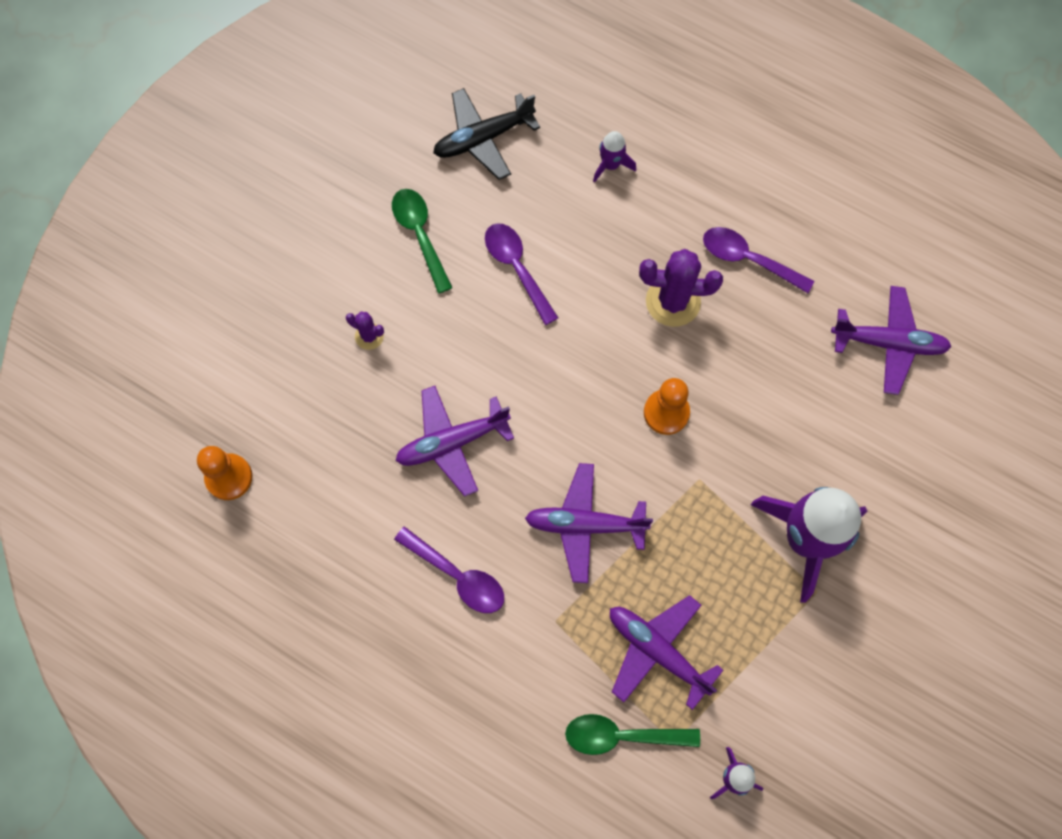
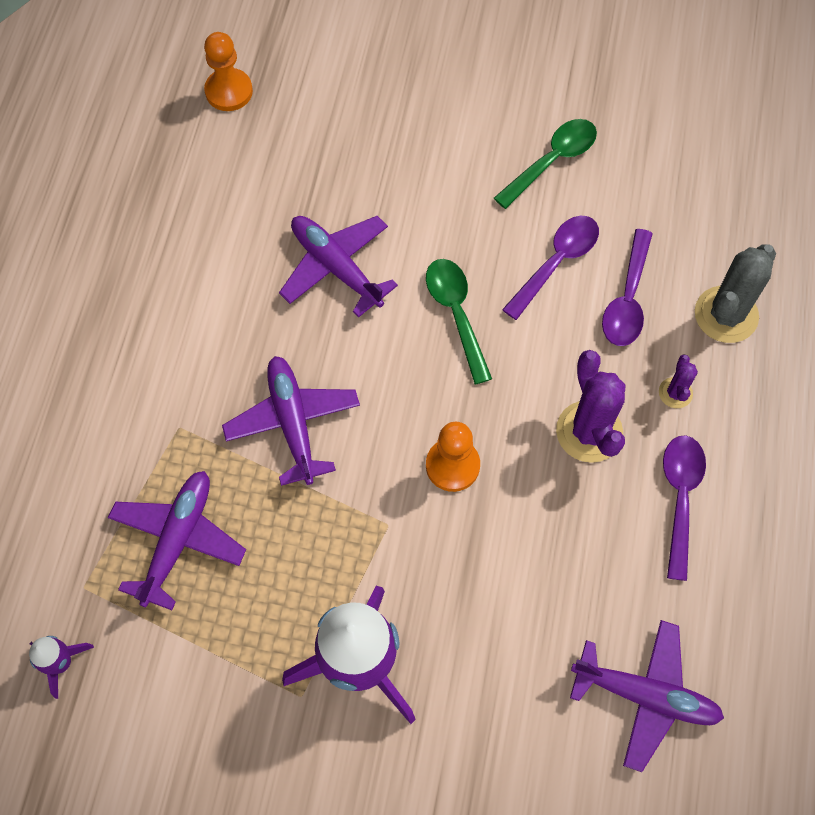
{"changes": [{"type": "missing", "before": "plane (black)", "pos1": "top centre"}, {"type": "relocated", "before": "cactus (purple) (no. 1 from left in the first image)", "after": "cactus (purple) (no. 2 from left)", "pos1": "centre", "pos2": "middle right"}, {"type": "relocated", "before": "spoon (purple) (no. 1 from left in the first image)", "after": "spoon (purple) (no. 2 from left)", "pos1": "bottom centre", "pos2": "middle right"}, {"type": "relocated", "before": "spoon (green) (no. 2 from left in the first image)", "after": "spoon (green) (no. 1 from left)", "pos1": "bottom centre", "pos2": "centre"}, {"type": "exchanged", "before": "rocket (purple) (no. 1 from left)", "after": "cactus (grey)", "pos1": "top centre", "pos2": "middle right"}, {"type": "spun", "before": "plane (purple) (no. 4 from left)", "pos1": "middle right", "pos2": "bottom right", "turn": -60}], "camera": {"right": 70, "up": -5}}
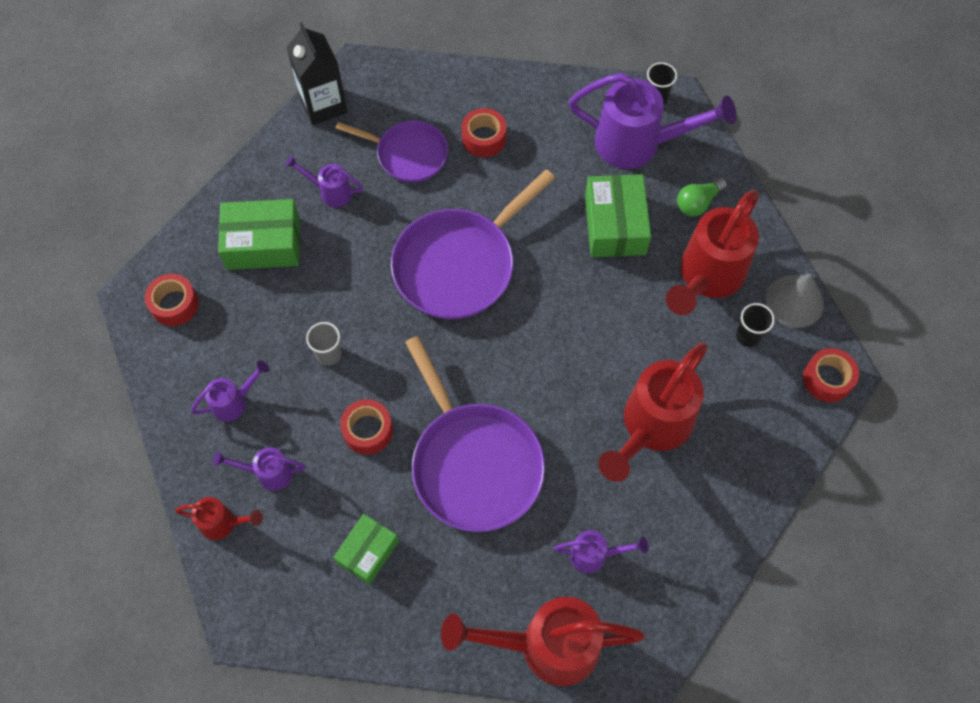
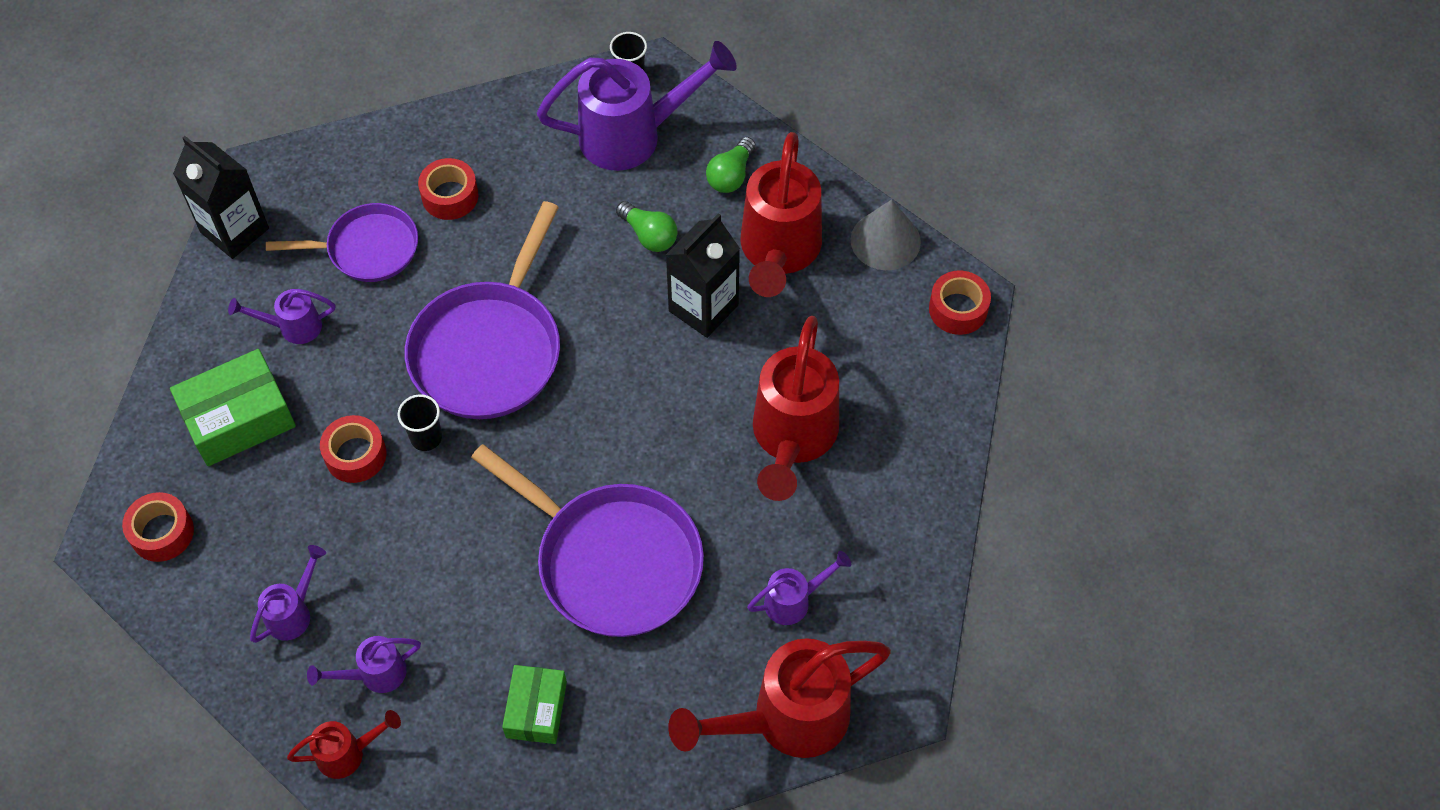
{"changes": [{"type": "missing", "before": "cup (grey)", "pos1": "middle left"}, {"type": "appeared", "after": "carton (black) (no. 2 from left)", "pos2": "centre"}, {"type": "relocated", "before": "tape (red) (no. 2 from left)", "pos1": "centre", "pos2": "middle left"}, {"type": "relocated", "before": "cup (black) (no. 2 from left in the first image)", "after": "cup (black) (no. 1 from left)", "pos1": "middle right", "pos2": "middle left"}, {"type": "exchanged", "before": "box (green) (no. 3 from left)", "after": "light bulb (green) (no. 1 from left)", "pos1": "top centre", "pos2": "top centre"}], "camera": {"right": -25, "up": -5}}
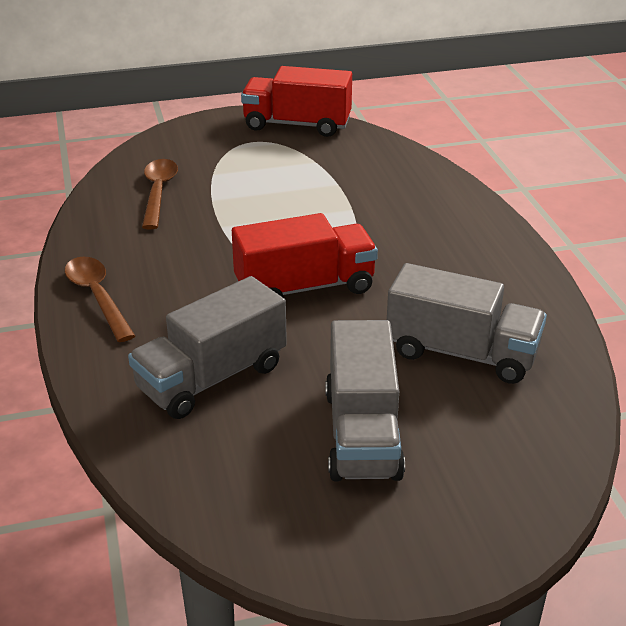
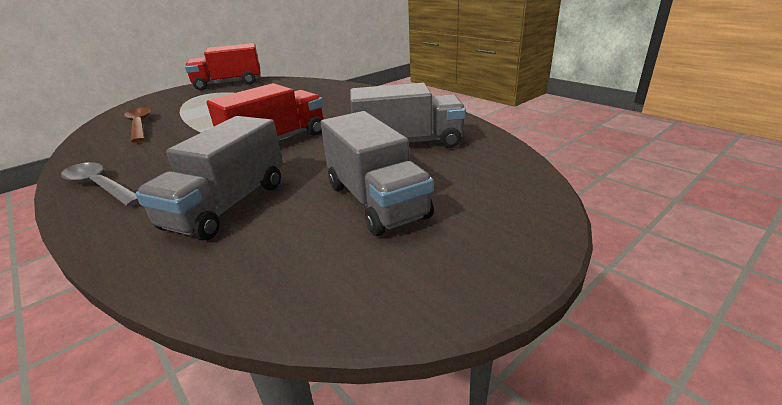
{"changes": [{"type": "colour", "before": "spoon (brown) (no. 1 from left)", "after": "spoon (grey)", "pos1": "middle left", "pos2": "middle left"}], "camera": {"right": -25, "up": -5}}
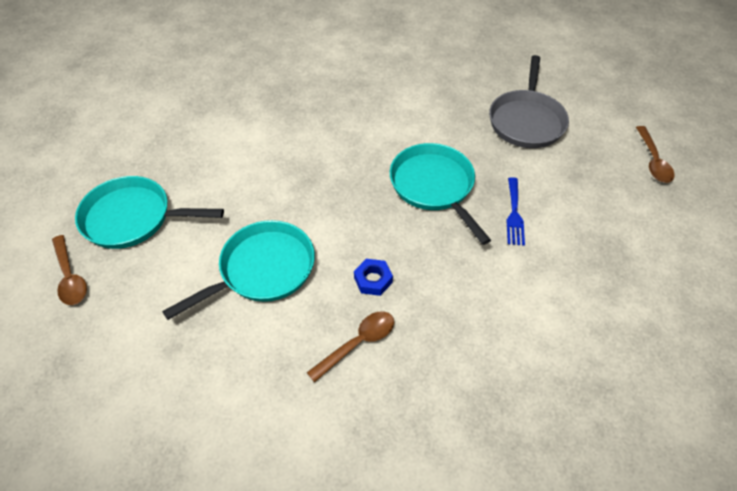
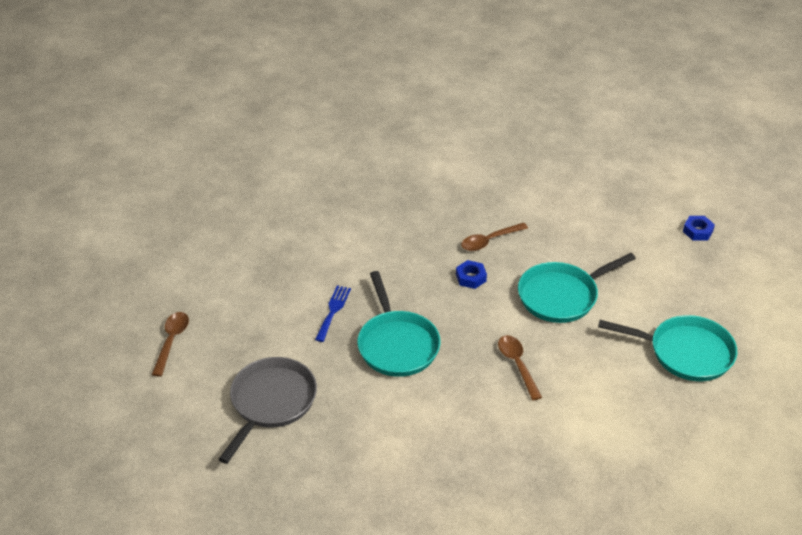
{"changes": [{"type": "appeared", "after": "nut (blue) (no. 2 from left)", "pos2": "middle right"}, {"type": "relocated", "before": "spoon (brown) (no. 1 from left in the first image)", "after": "spoon (brown) (no. 3 from left)", "pos1": "middle left", "pos2": "bottom centre"}], "camera": {"right": -170, "up": -10}}
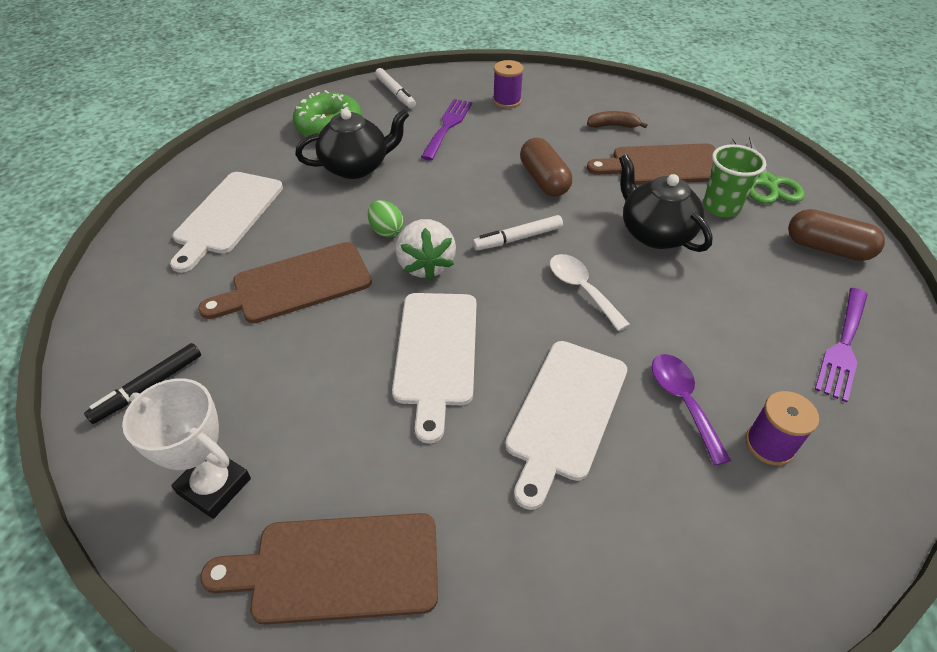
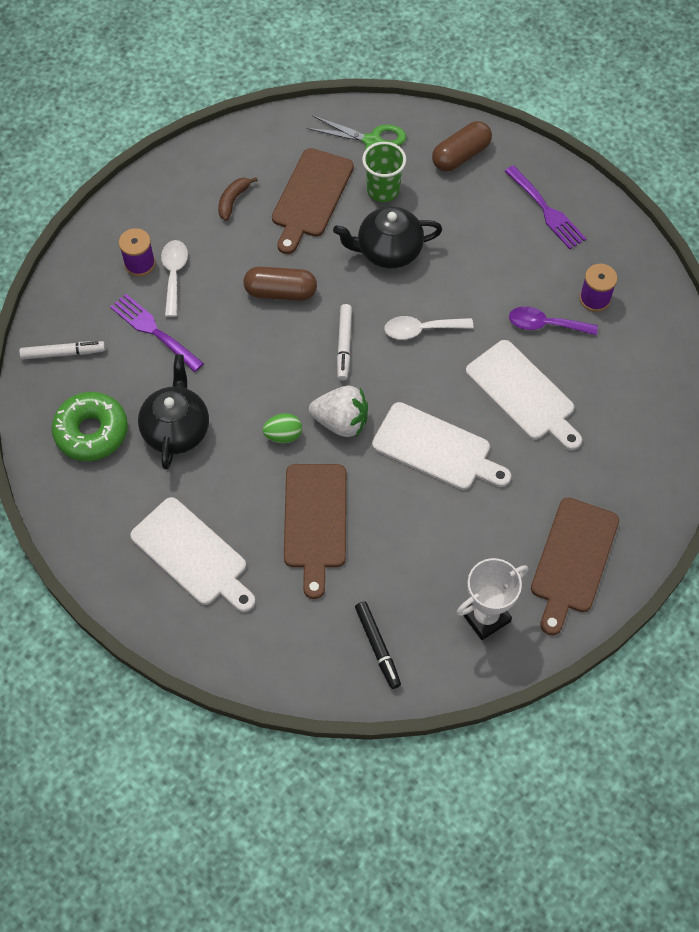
{"changes": [{"type": "appeared", "after": "spoon (white) (no. 1 from left)", "pos2": "top left"}], "camera": {"right": -65, "up": 15}}
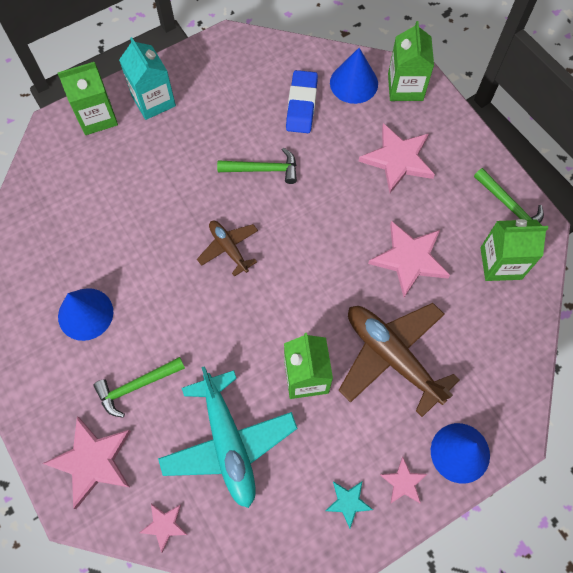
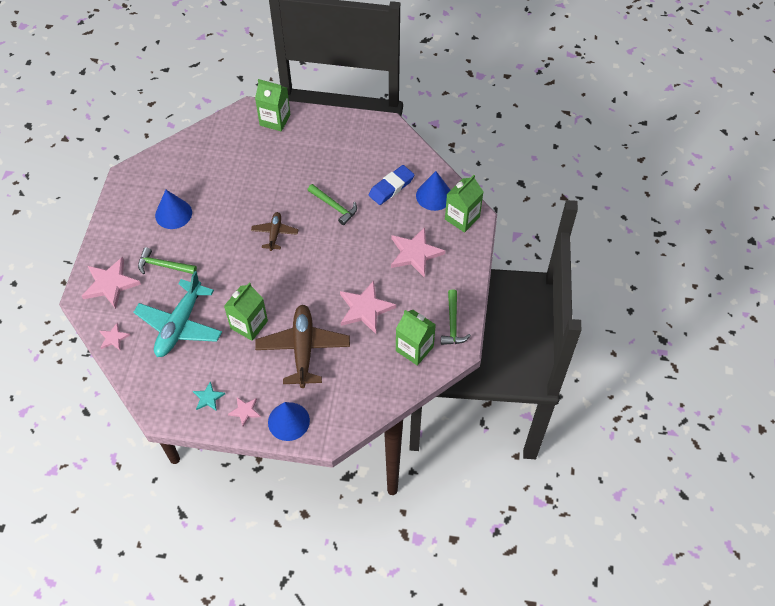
{"changes": [{"type": "missing", "before": "carton (turquoise)", "pos1": "top left"}], "camera": {"right": 40, "up": -10}}
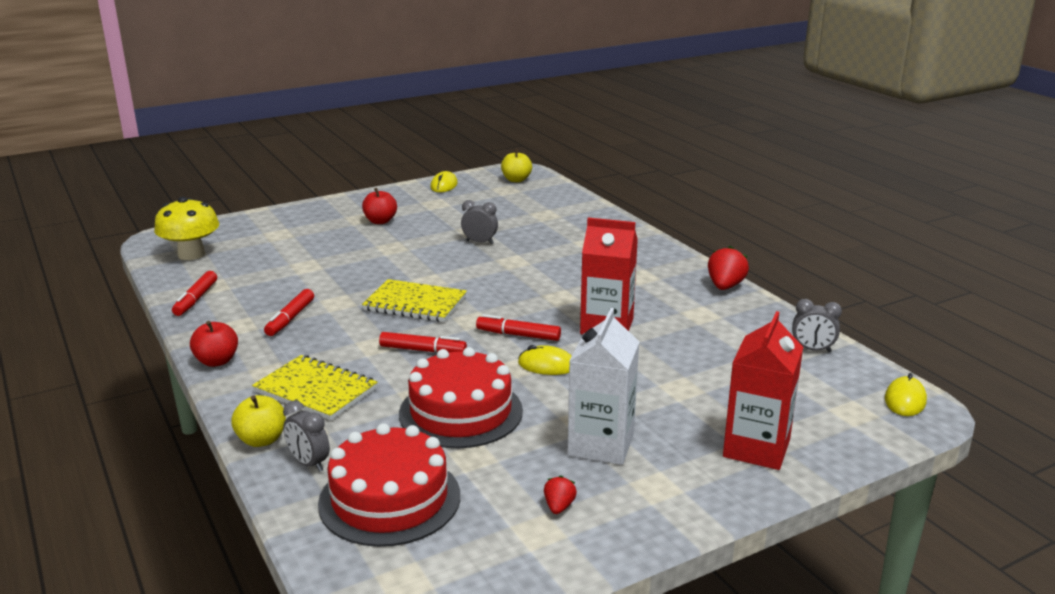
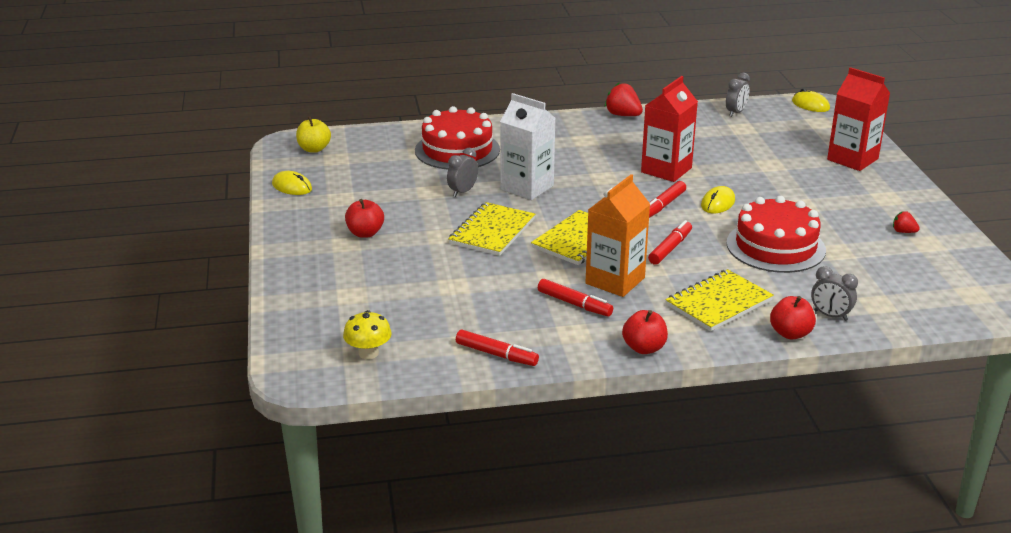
{"changes": [{"type": "appeared", "after": "notebook (yellow) (no. 1 from left)", "pos2": "centre"}, {"type": "appeared", "after": "carton (orange)", "pos2": "centre"}, {"type": "relocated", "before": "cake (red) (no. 1 from left)", "pos1": "bottom centre", "pos2": "top centre"}, {"type": "relocated", "before": "carton (white)", "pos1": "centre", "pos2": "top centre"}, {"type": "colour", "before": "apple (yellow) (no. 1 from left)", "after": "apple (red) (no. 3 from left)", "pos1": "bottom left", "pos2": "middle right"}, {"type": "spun", "before": "clock (grey) (no. 1 from left in the first image)", "pos1": "bottom left", "pos2": "middle right", "turn": 60}, {"type": "size", "before": "mushroom (yellow)", "pos1": "middle left", "pos2": "centre", "scale": 0.64}], "camera": {"right": -70, "up": 5}}
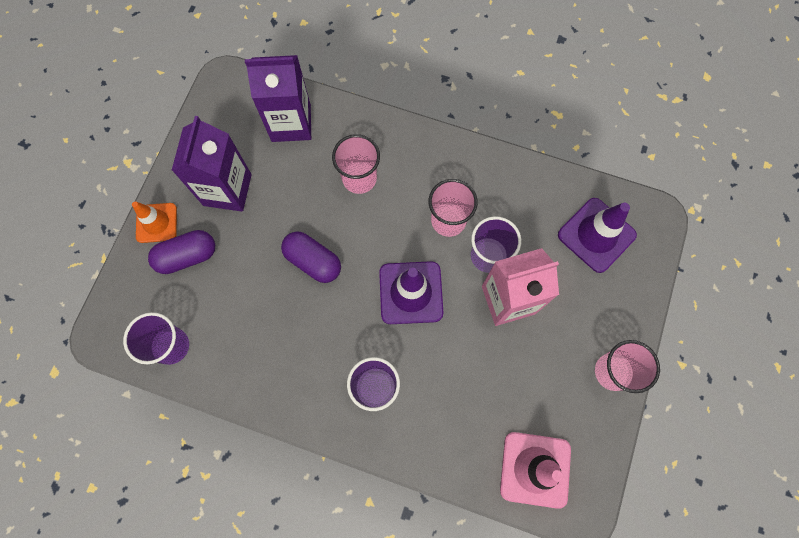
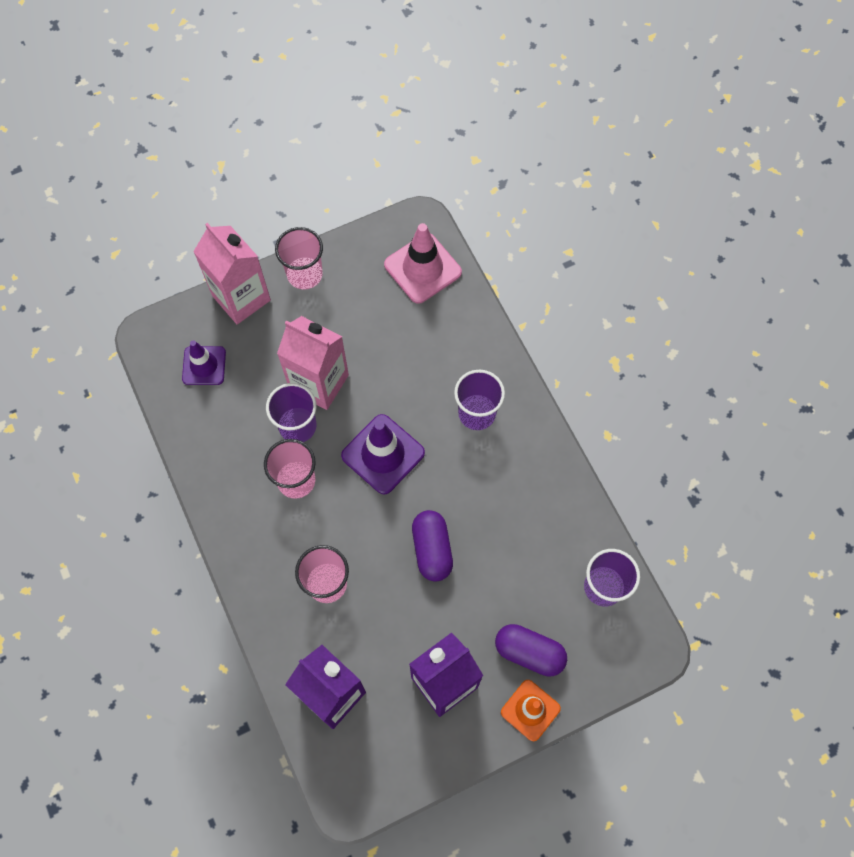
{"changes": [{"type": "appeared", "after": "carton (pink) (no. 1 from left)", "pos2": "top left"}, {"type": "size", "before": "traffic cone (purple) (no. 2 from left in the first image)", "pos1": "middle right", "pos2": "middle left", "scale": 0.66}], "camera": {"right": -135, "up": -5}}
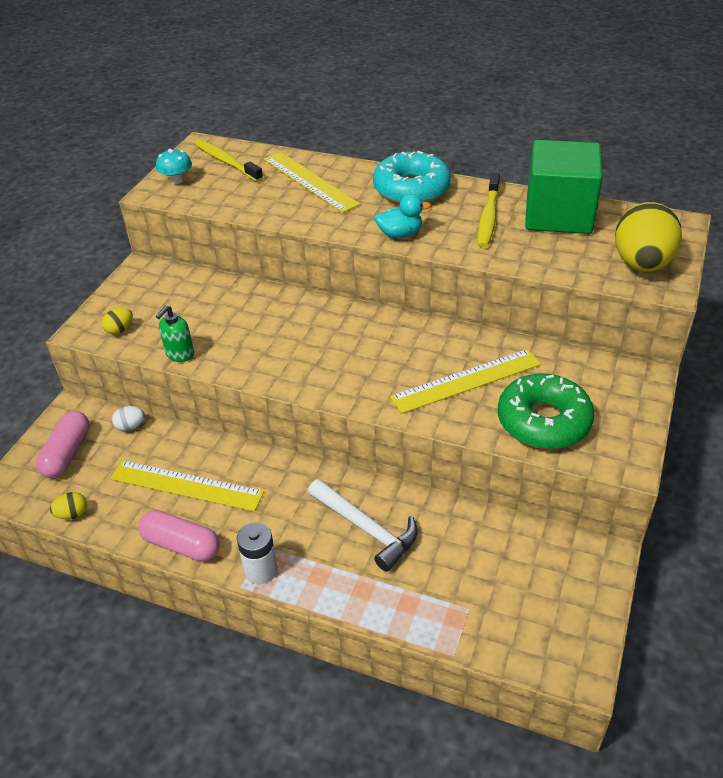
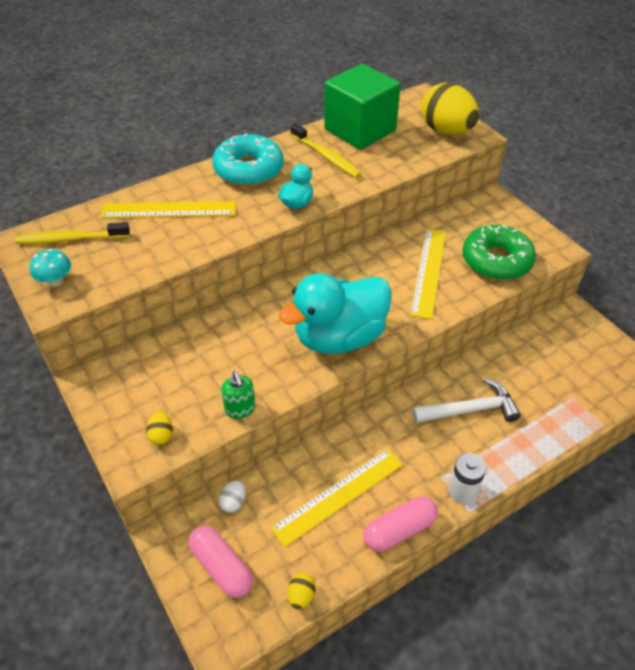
{"changes": [{"type": "appeared", "after": "duck (turquoise) (no. 2 from left)", "pos2": "centre"}], "camera": {"right": -55, "up": 5}}
